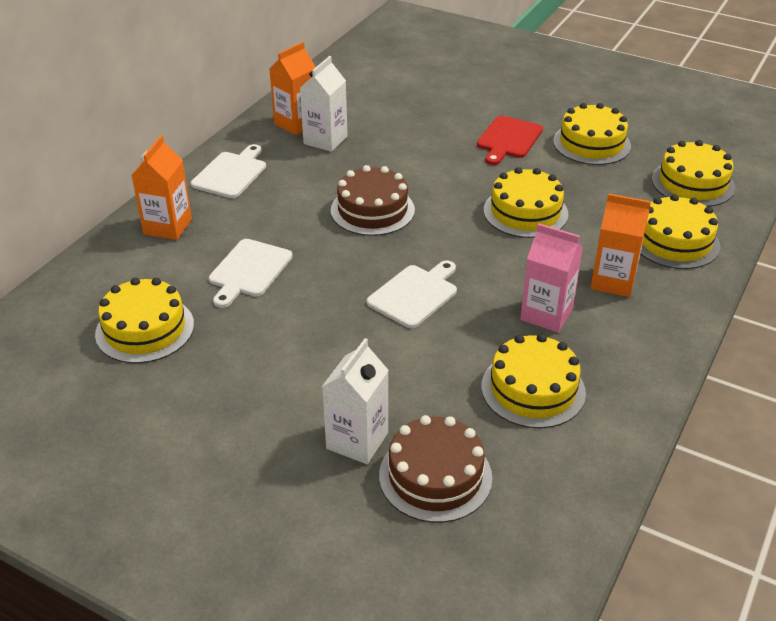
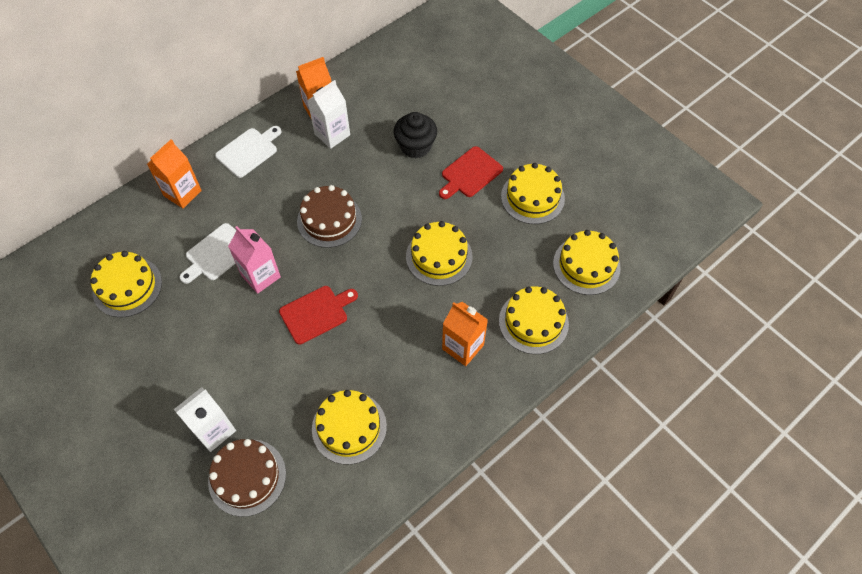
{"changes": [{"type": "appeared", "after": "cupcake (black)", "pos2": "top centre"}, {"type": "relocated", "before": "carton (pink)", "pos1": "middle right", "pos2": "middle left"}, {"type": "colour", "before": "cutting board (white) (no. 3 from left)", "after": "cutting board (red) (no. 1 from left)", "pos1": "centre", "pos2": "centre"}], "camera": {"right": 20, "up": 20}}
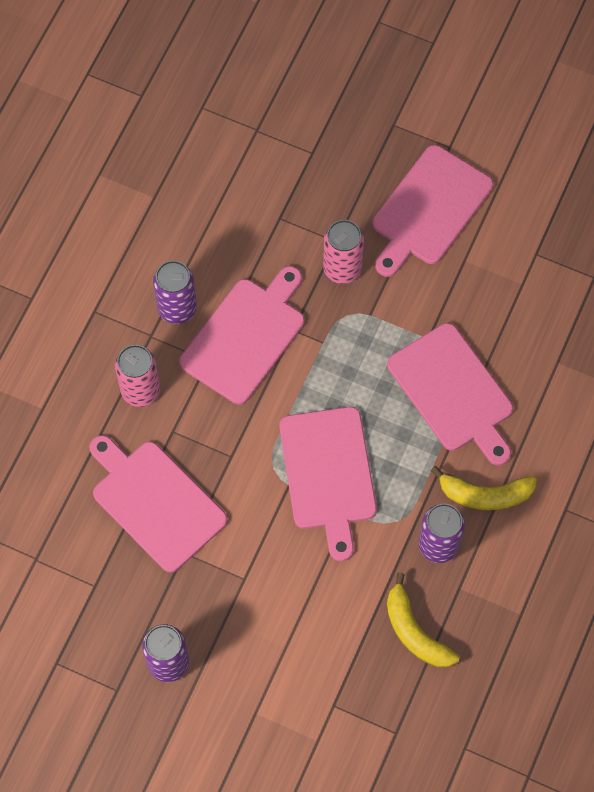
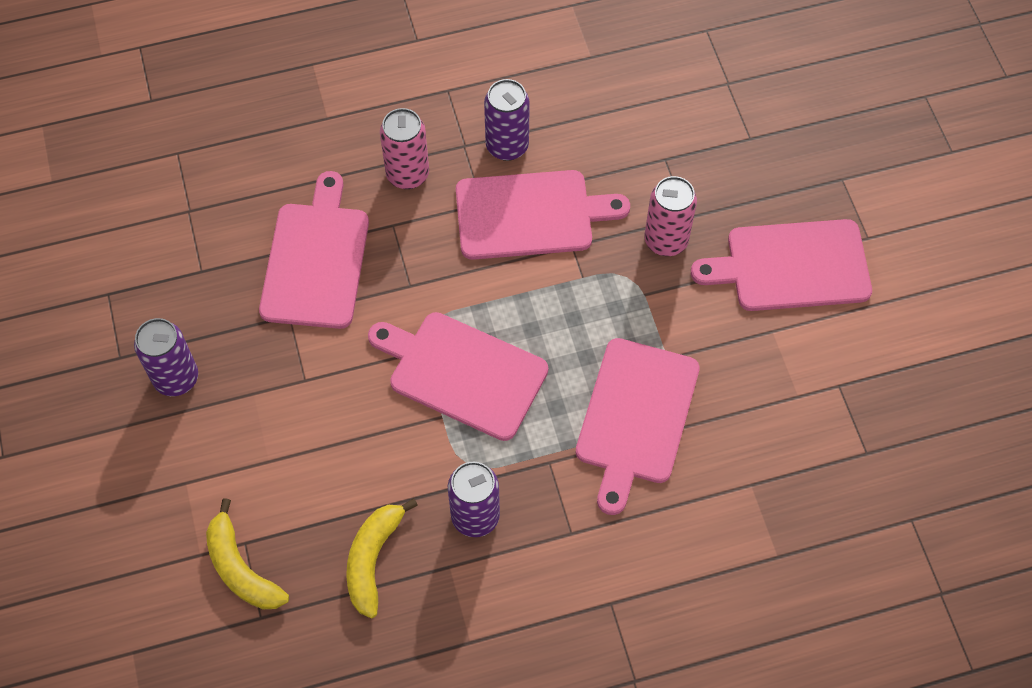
{"changes": [{"type": "relocated", "before": "banana (yellow) (no. 2 from left in the first image)", "after": "banana (yellow) (no. 1 from left)", "pos1": "middle right", "pos2": "bottom left"}, {"type": "spun", "before": "cutting board (pink) (no. 3 from left in the first image)", "pos1": "centre", "pos2": "centre", "turn": 75}], "camera": {"right": 50, "up": -5}}
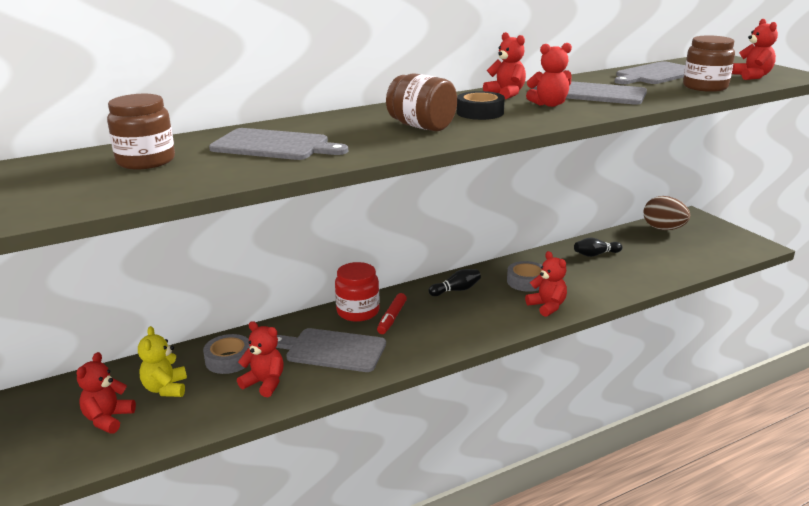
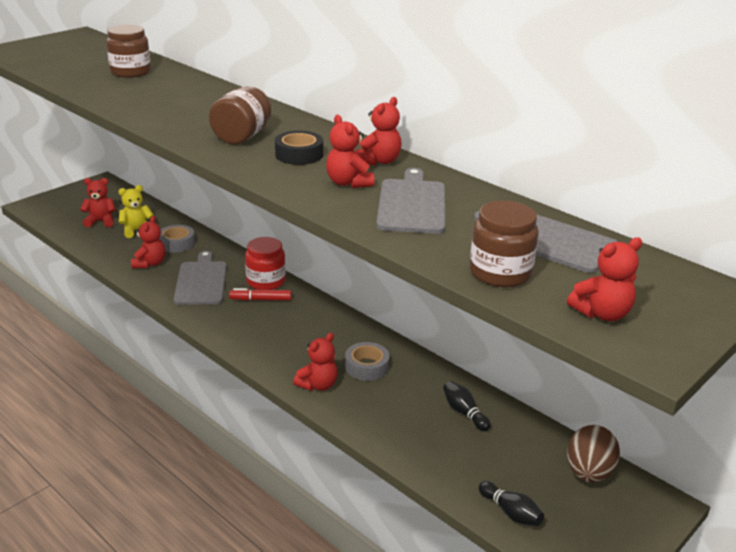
{"changes": [{"type": "missing", "before": "cutting board (grey) (no. 1 from left)", "pos1": "top centre"}, {"type": "relocated", "before": "bowling pin (black) (no. 1 from left in the first image)", "after": "bowling pin (black) (no. 2 from left)", "pos1": "centre", "pos2": "bottom right"}], "camera": {"right": 70, "up": 5}}
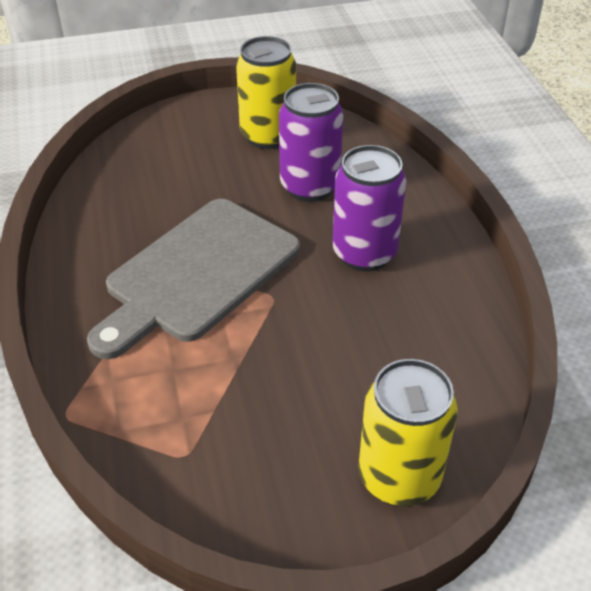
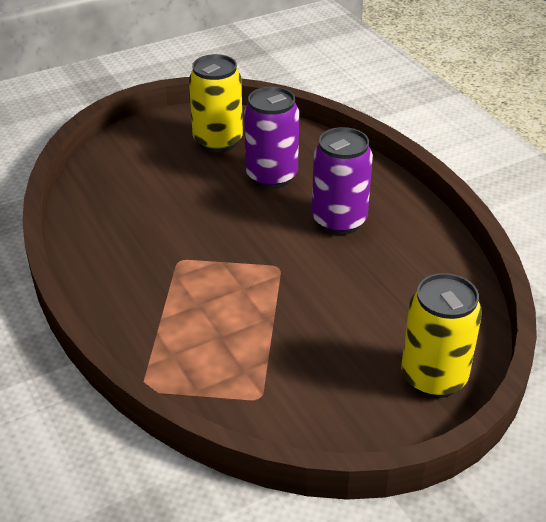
{"changes": [{"type": "missing", "before": "cutting board (grey)", "pos1": "middle left"}], "camera": {"right": -15, "up": -5}}
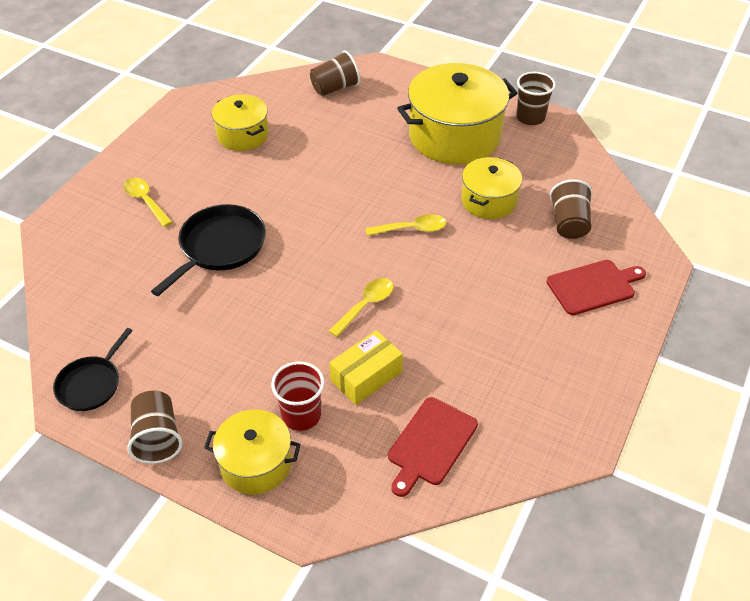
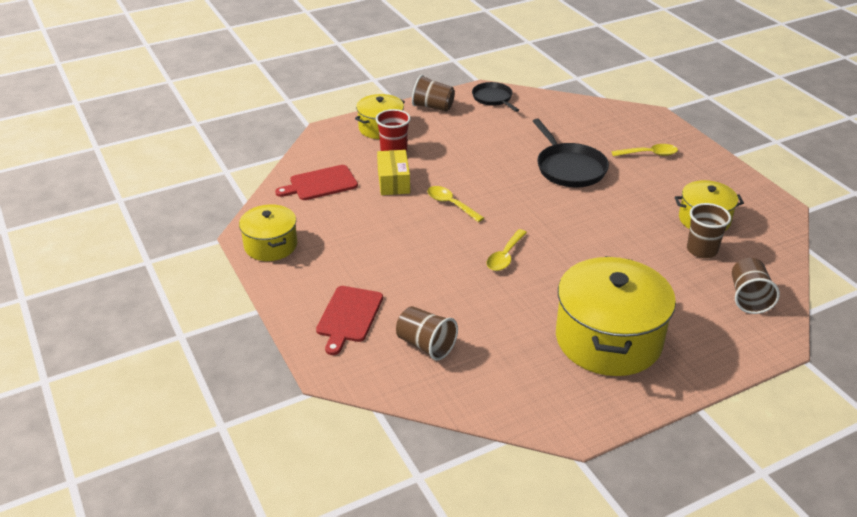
{"changes": [{"type": "relocated", "before": "pot (yellow) (no. 4 from left in the first image)", "after": "pot (yellow) (no. 1 from left)", "pos1": "top centre", "pos2": "middle left"}, {"type": "relocated", "before": "cup (brown) (no. 3 from left)", "pos1": "top right", "pos2": "middle right"}, {"type": "spun", "before": "spoon (yellow) (no. 2 from left in the first image)", "pos1": "centre", "pos2": "centre", "turn": 150}, {"type": "spun", "before": "cutting board (red) (no. 1 from left)", "pos1": "bottom centre", "pos2": "centre", "turn": -90}], "camera": {"right": 125, "up": -10}}
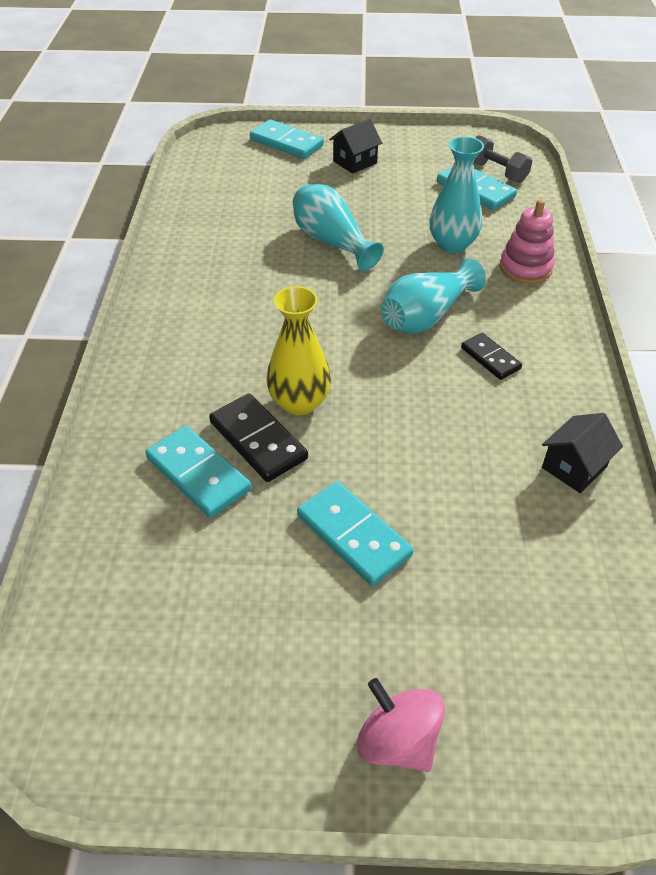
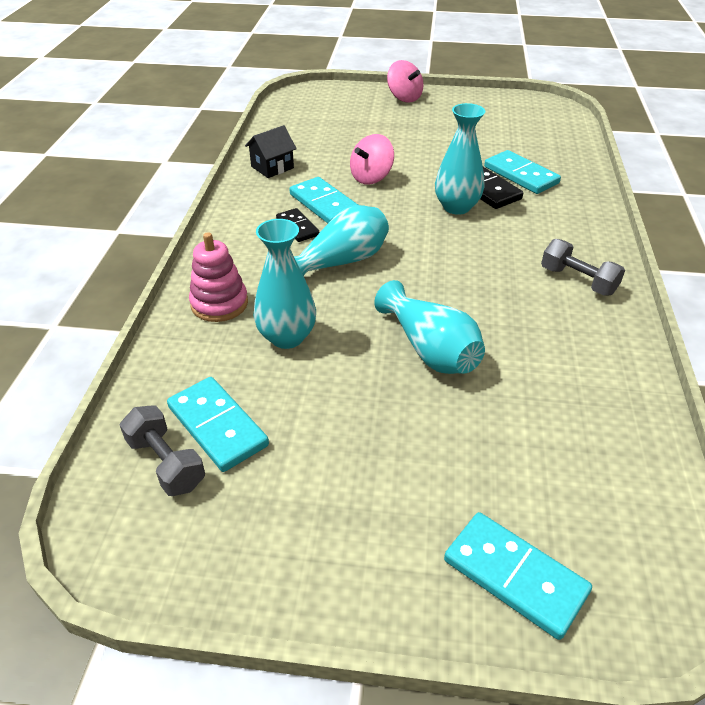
{"changes": [{"type": "missing", "before": "house (black) (no. 1 from left)", "pos1": "top centre"}, {"type": "appeared", "after": "spinning top (pink) (no. 1 from left)", "pos2": "top centre"}, {"type": "appeared", "after": "dumbbell (grey) (no. 2 from left)", "pos2": "middle right"}, {"type": "relocated", "before": "domino (turquoise) (no. 3 from left in the first image)", "after": "domino (turquoise) (no. 2 from left)", "pos1": "centre", "pos2": "top centre"}, {"type": "colour", "before": "vase (yellow)", "after": "vase (turquoise) (no. 4 from left)", "pos1": "centre", "pos2": "top centre"}], "camera": {"right": -175, "up": -5}}
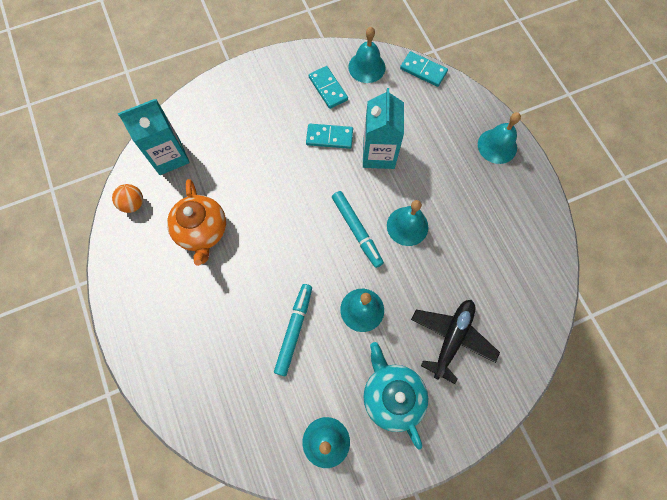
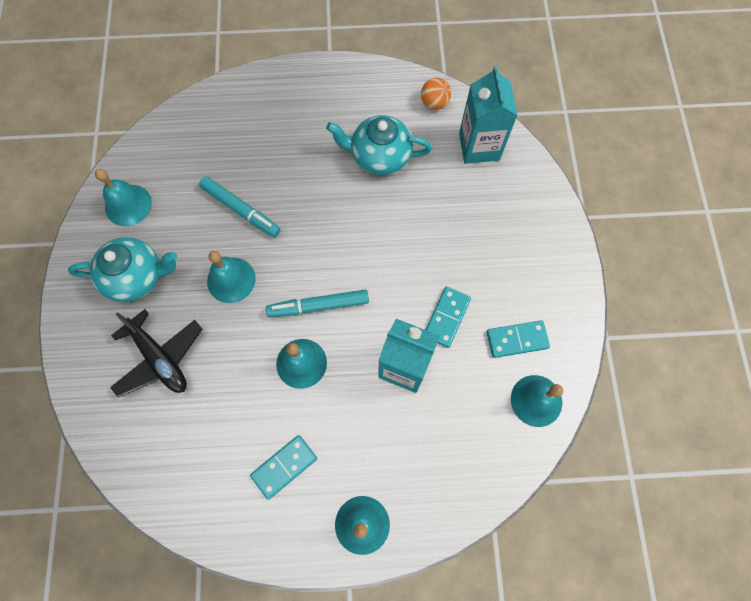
{"changes": [{"type": "relocated", "before": "domino (turquoise) (no. 3 from left in the first image)", "after": "domino (turquoise) (no. 1 from left)", "pos1": "top centre", "pos2": "bottom centre"}, {"type": "colour", "before": "teapot (orange)", "after": "teapot (turquoise) (no. 2 from left)", "pos1": "middle left", "pos2": "top centre"}], "camera": {"right": 110, "up": 0}}
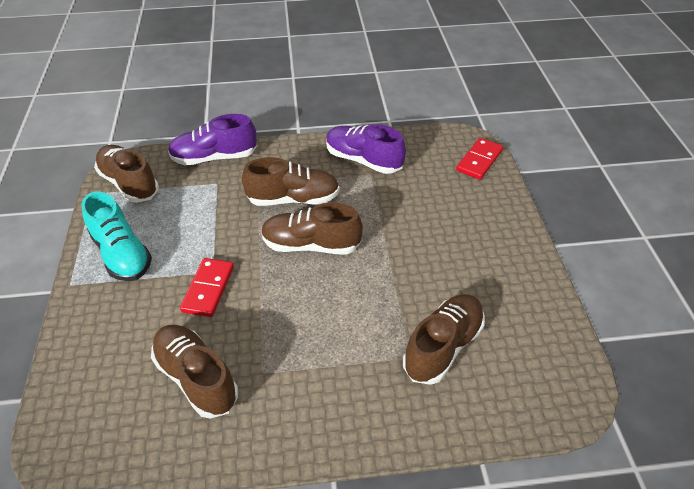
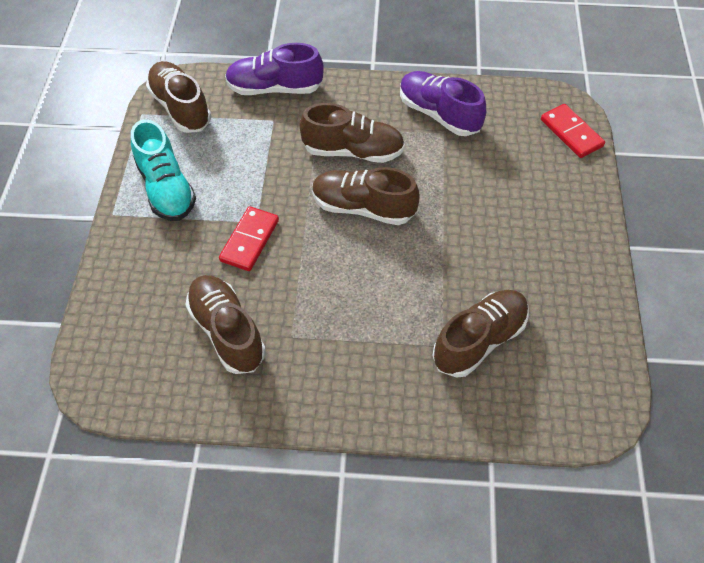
{"changes": [{"type": "spun", "before": "domino (red) (no. 2 from left)", "pos1": "top right", "pos2": "top right", "turn": -75}], "camera": {"right": 10, "up": 10}}
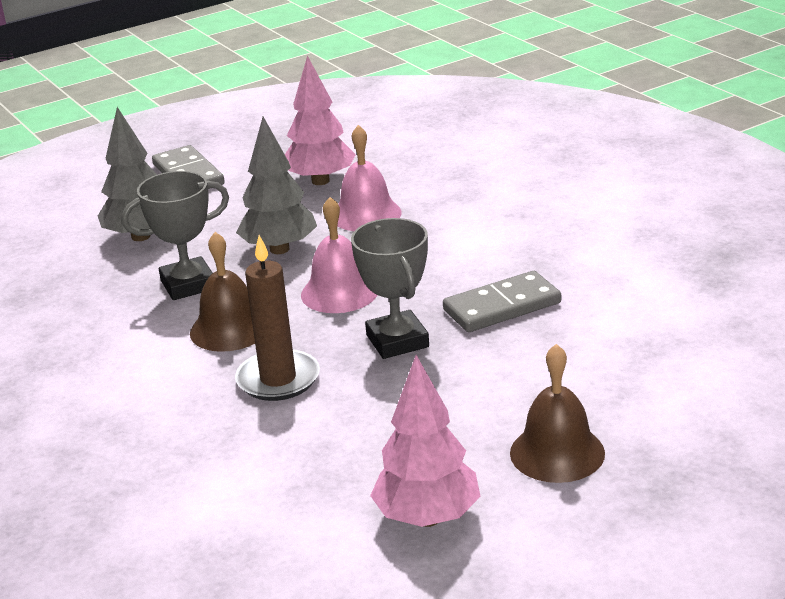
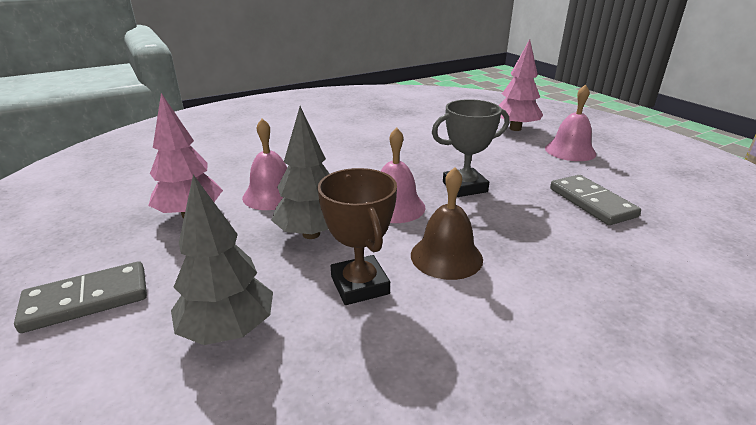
{"changes": [{"type": "missing", "before": "candle (brown)", "pos1": "centre"}, {"type": "relocated", "before": "tree (pink) (no. 2 from left)", "pos1": "bottom centre", "pos2": "top right"}, {"type": "relocated", "before": "domino (grey) (no. 2 from left)", "pos1": "centre", "pos2": "middle right"}, {"type": "colour", "before": "trophy (grey) (no. 1 from left)", "after": "trophy (brown)", "pos1": "middle left", "pos2": "centre"}, {"type": "colour", "before": "bell (brown) (no. 2 from left)", "after": "bell (pink) (no. 3 from left)", "pos1": "bottom right", "pos2": "top right"}], "camera": {"right": -90, "up": 0}}
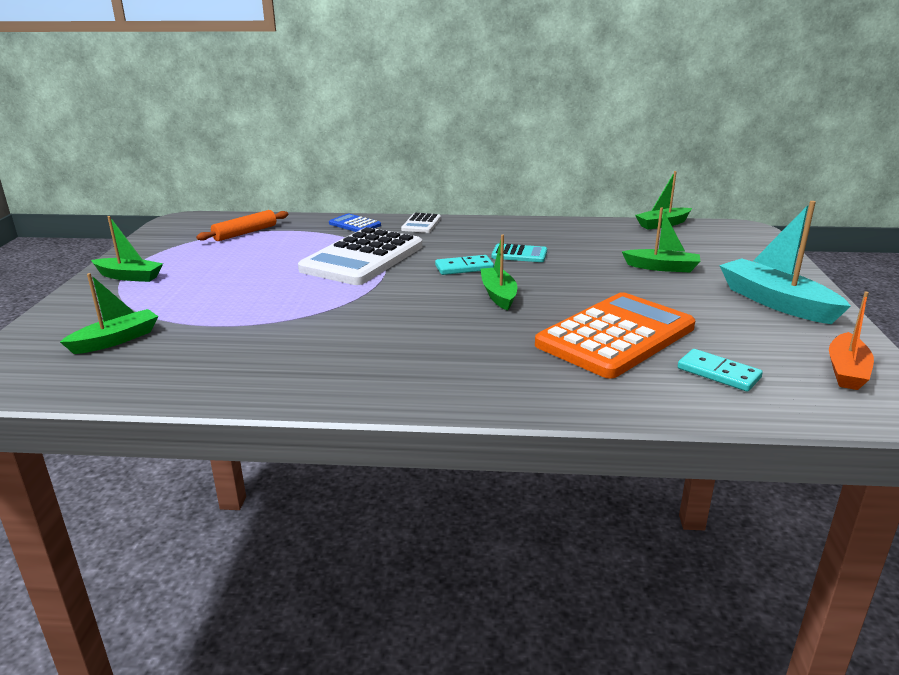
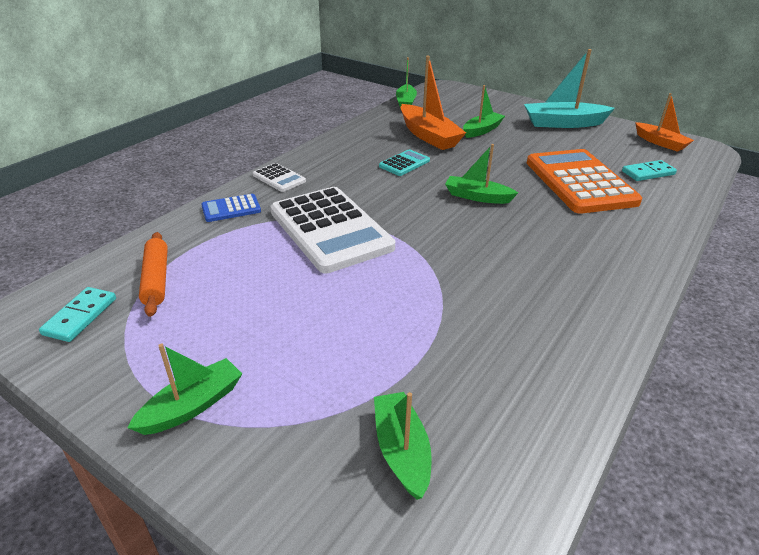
{"changes": [{"type": "appeared", "after": "boat (orange) (no. 1 from left)", "pos2": "top centre"}, {"type": "relocated", "before": "domino (turquoise) (no. 1 from left)", "pos1": "centre", "pos2": "middle left"}], "camera": {"right": -60, "up": 10}}
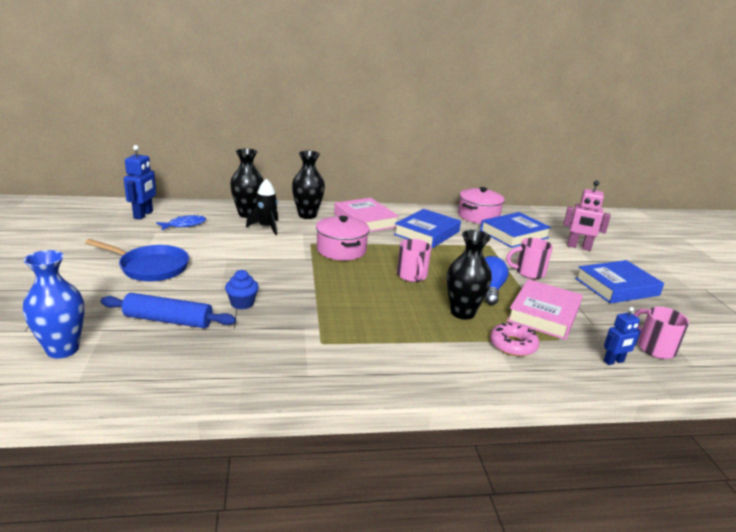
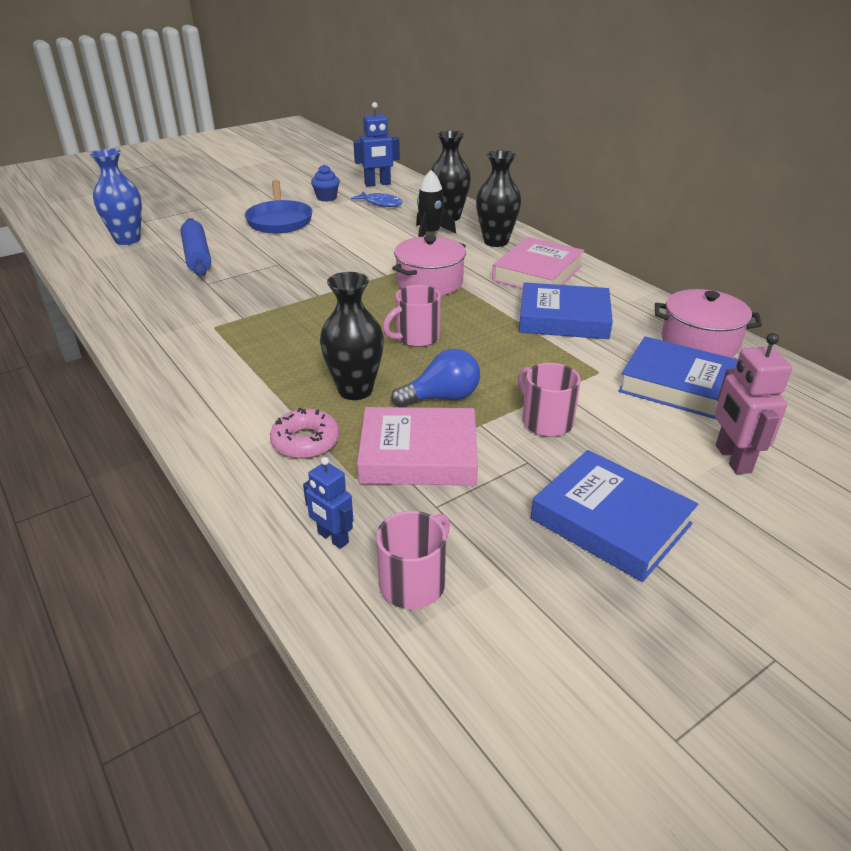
{"changes": [{"type": "relocated", "before": "cupcake (blue)", "pos1": "middle left", "pos2": "top centre"}], "camera": {"right": 65, "up": 10}}
